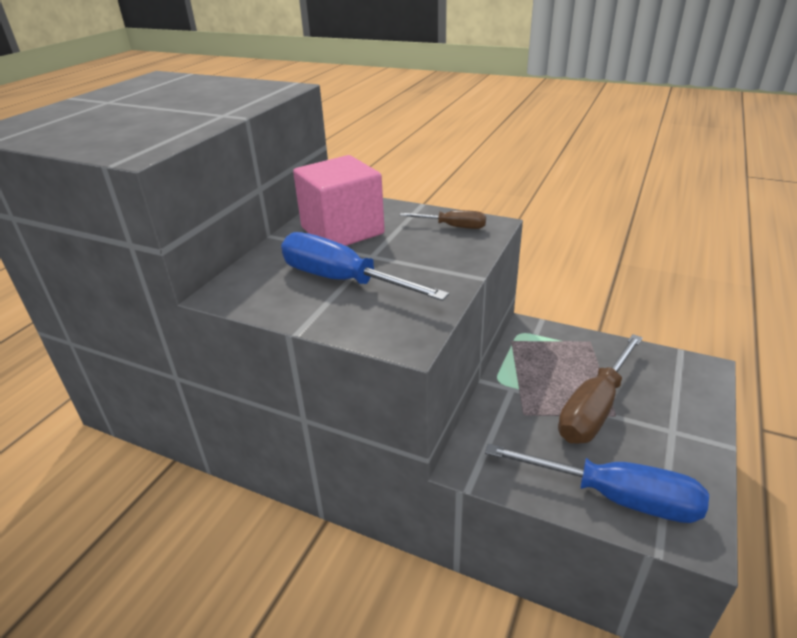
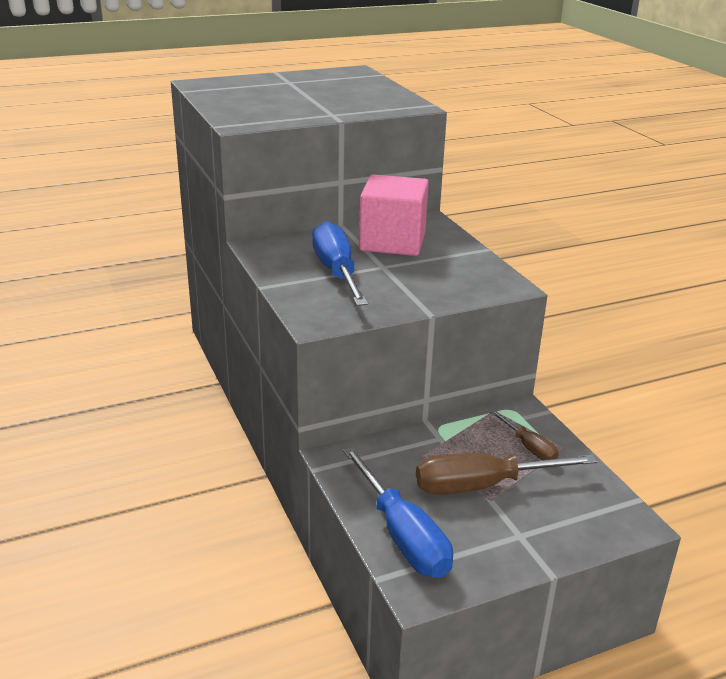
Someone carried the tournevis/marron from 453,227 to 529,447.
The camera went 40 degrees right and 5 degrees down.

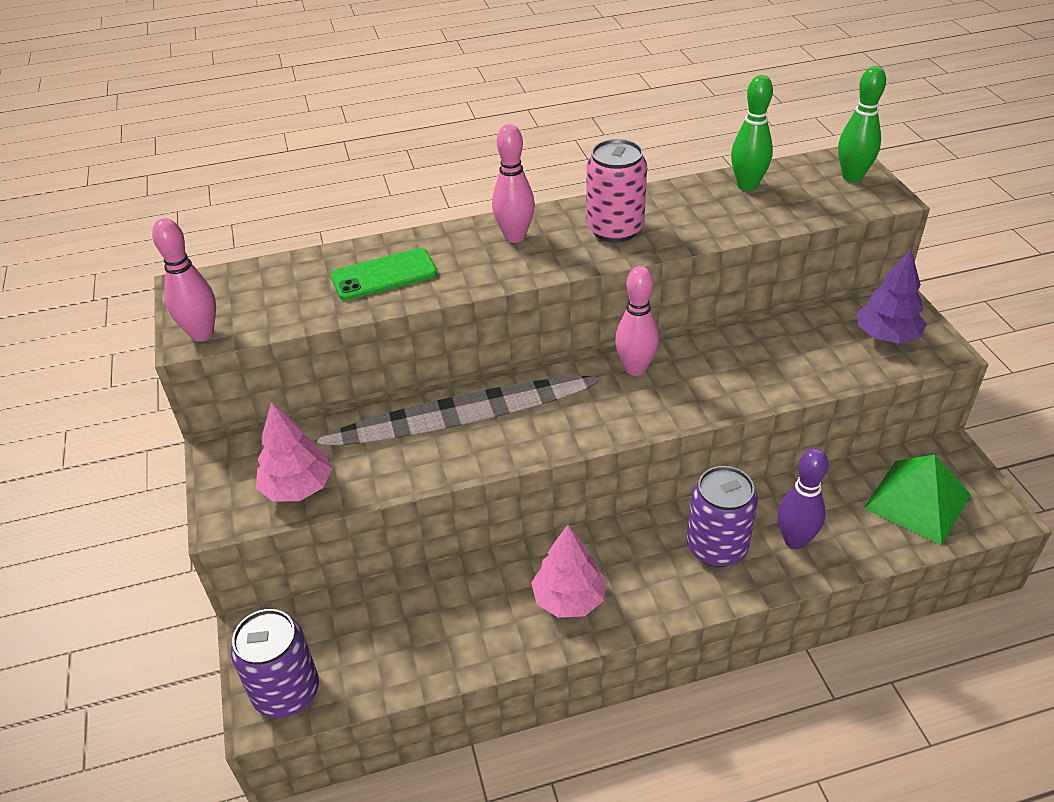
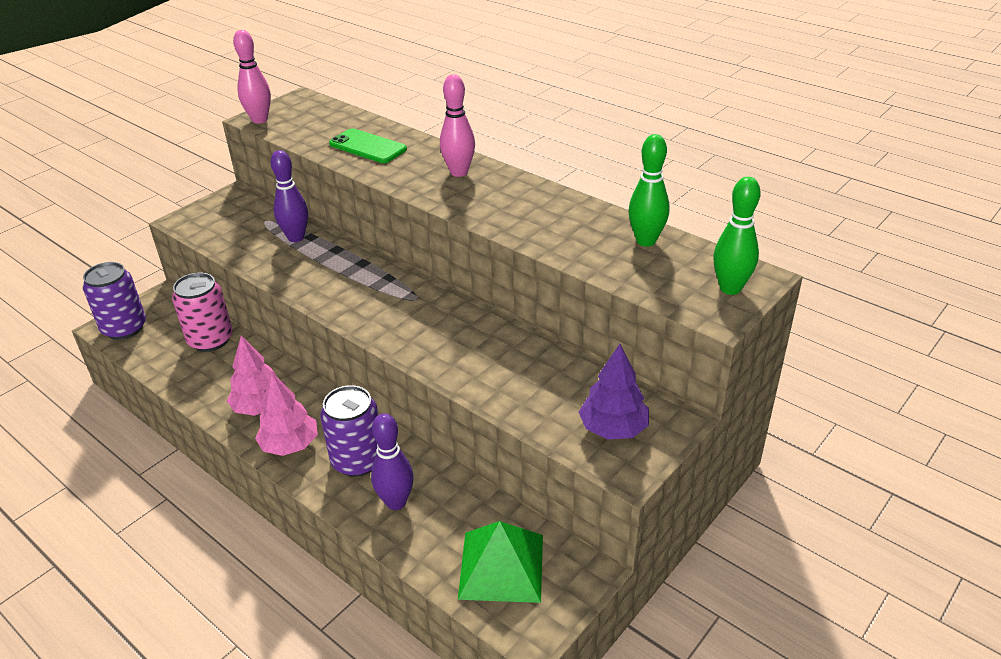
Someone carried the canette/rose from 615,229 to 210,340.
Someone carried the arbre/rose from 297,488 to 290,445.
Someone put down the quille/violet at 296,237.
Someone took away the quille/rose at 635,368.
The camera went 55 degrees right and 5 degrees down.

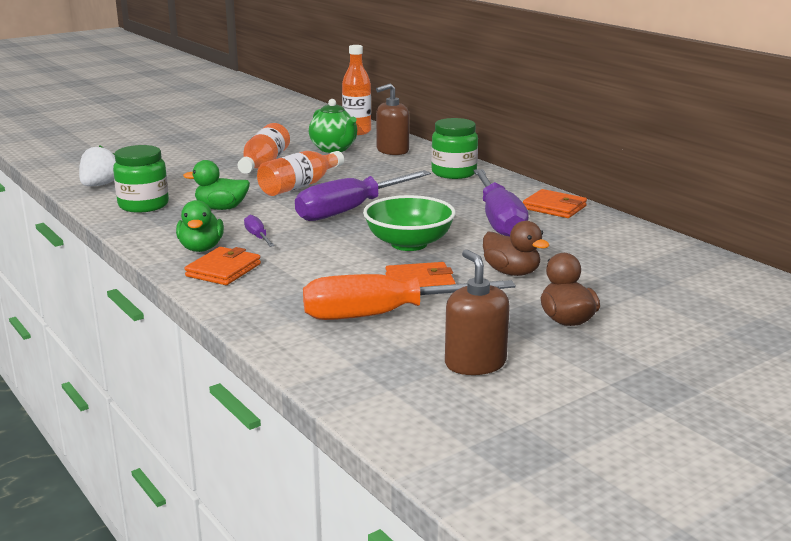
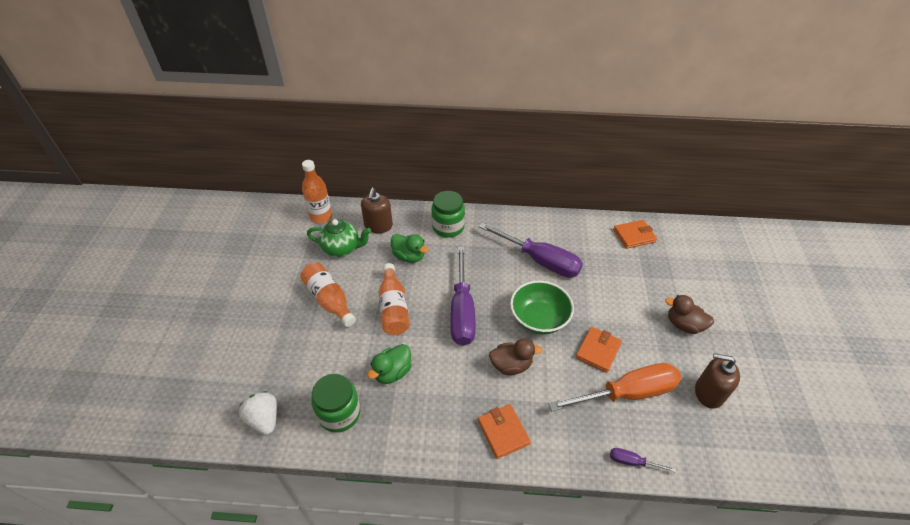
Someone carried the canard/vert from 201,248 to 409,256.
Someone carried the canard/marron from 511,272 to 511,365.
Someone rotated the tournevis/orange at 383,315 by 135 degrees counterclockwise.
Someone carried the tournevis/violet from 258,237 to 632,462.
Someone carried the portefeuille/orange from 554,207 to 634,236.
The camera went 50 degrees left and 25 degrees up.

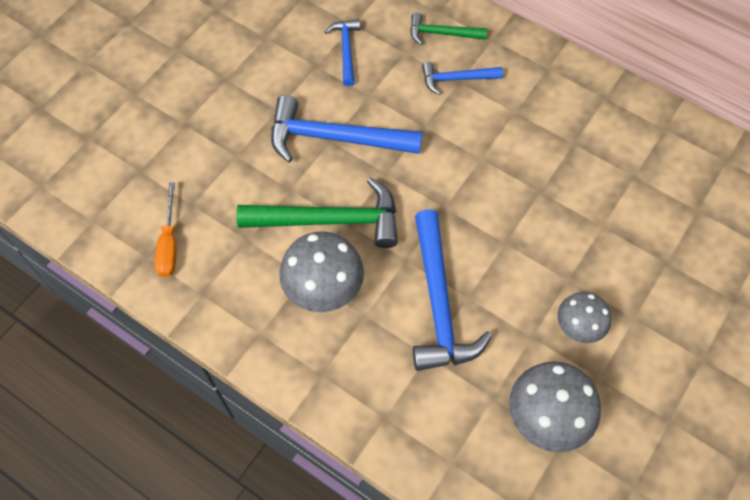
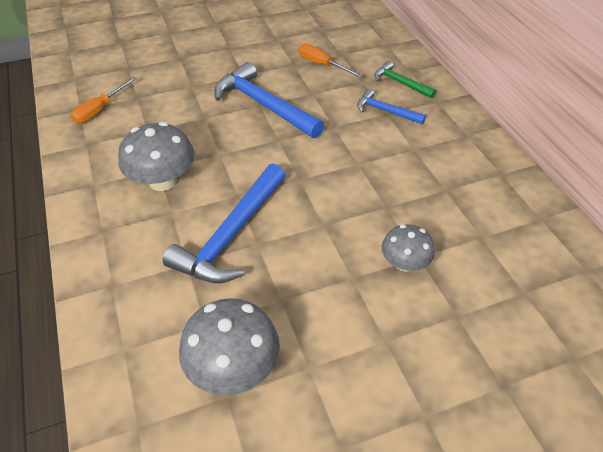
Someone swapped the marteau/bleu at 346,50 for the tournevis/orange at 322,65.
Someone carried the champignon/gris from 579,326 to 404,263.
Someone took away the marteau/vert at 330,220.
The camera went 35 degrees right and 15 degrees down.

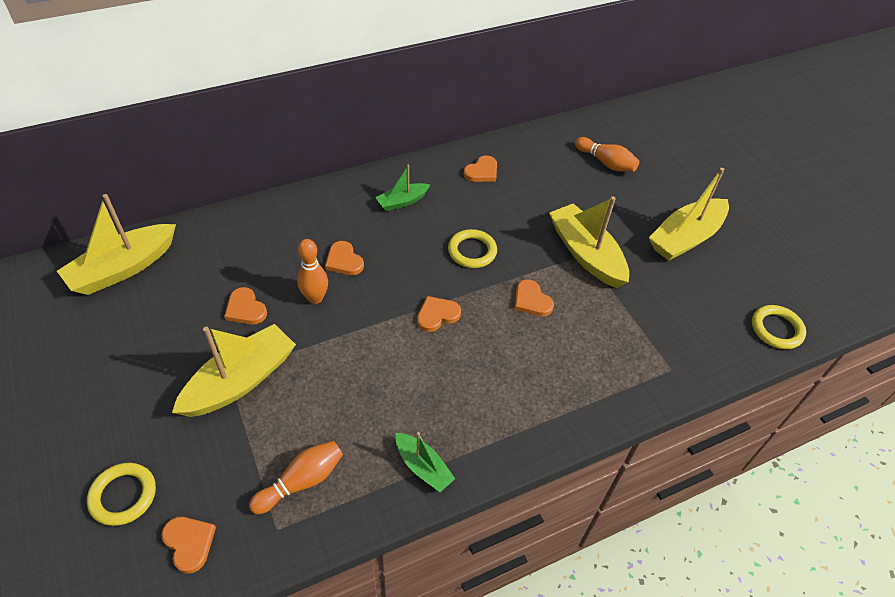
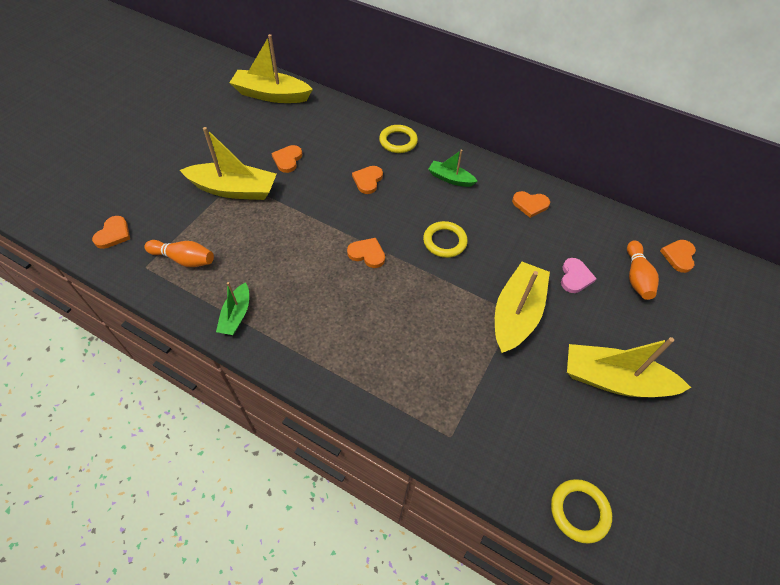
Someone carried the anneau/jaune from 123,495 to 398,141.
Someone put down the cœur/rose at 575,277.
Someone carried the cœur/orange from 531,300 to 678,256.
Someone took away the quille/orange at 315,298.
The camera went 55 degrees right and 5 degrees up.

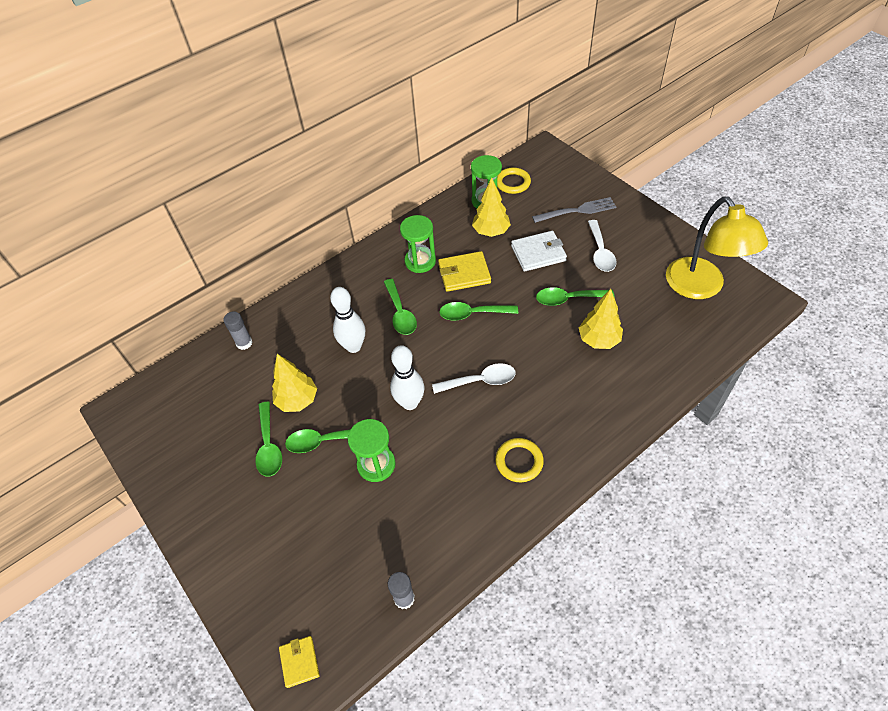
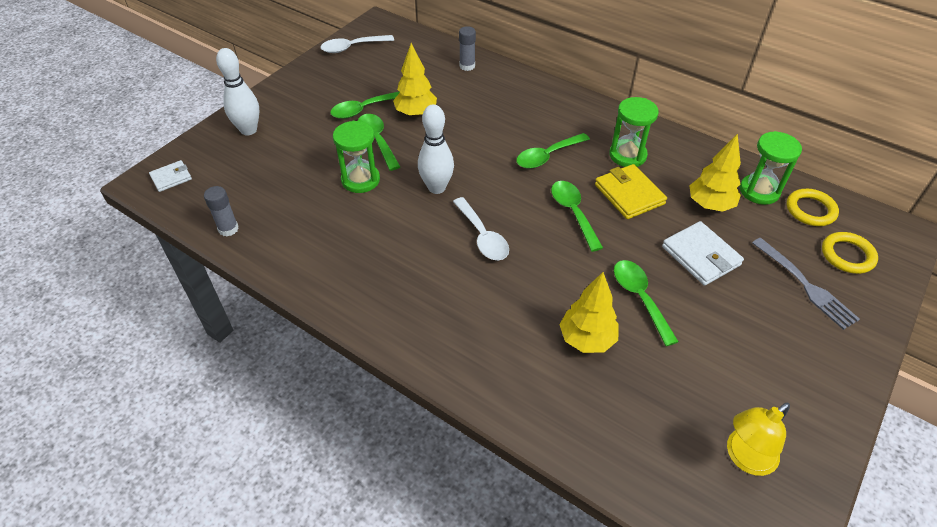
Someone repainted the portefeuille/jaune at 299,662, which became the portefeuille/blanc at 171,178.
Someone carried the quille/blanc from 353,346 to 248,130.
Someone carried the cuillère/blanc from 600,252 to 352,47.
Someone scaled the lampe/jaune at 701,287 by 0.57.
Someone carried the anneau/jaune from 519,461 to 847,255.
The camera went 70 degrees right and 5 degrees down.

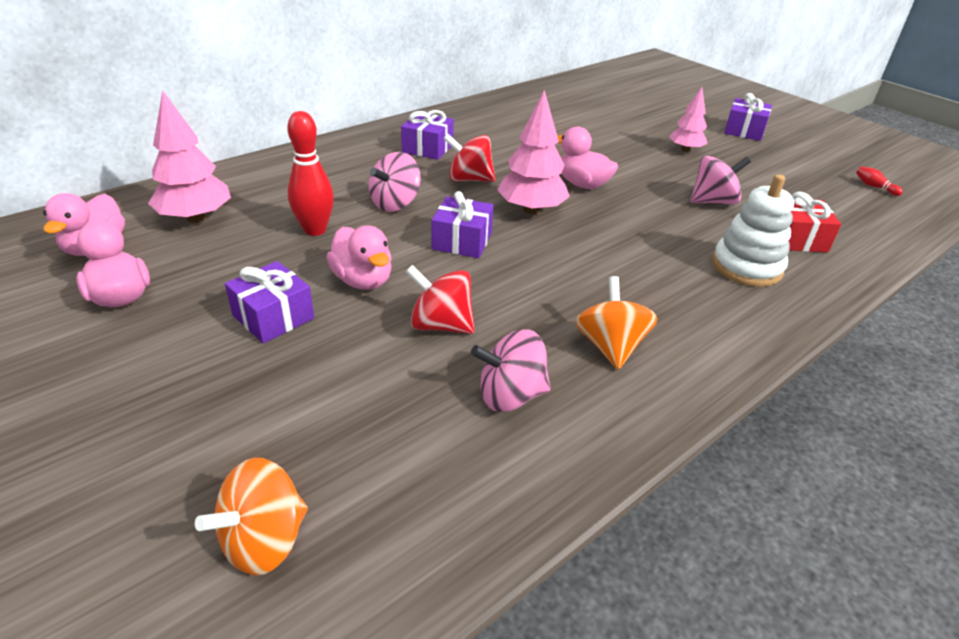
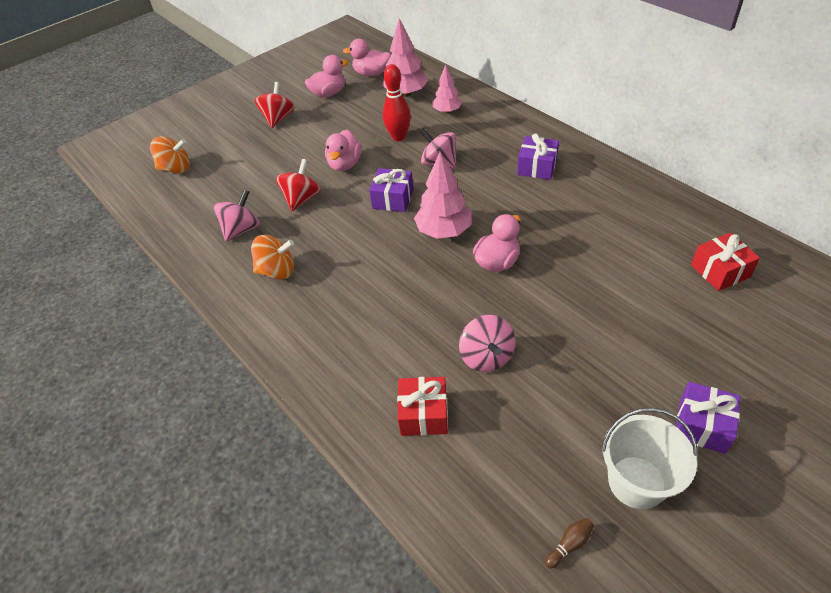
Someone rotated the toupie/orange at 264,540 by 135 degrees clockwise.
Someone rotated the toupie/rose at 510,395 by 45 degrees clockwise.
Someone carried the toupie/rouge from 469,179 to 278,118.
Someone rotated the canard/rose at 363,280 by 45 degrees counterclockwise.
Someone carried the arbre/rose from 685,150 to 447,111.
Someone repainted the quille/rouge at 874,187, which became the quille/marron at 569,545.
Someone put down the seau/blanc at 636,482.
Someone put down the cadeau/rouge at 720,271.
Someone took away the cadeau/violet at 273,317.
Someone took away the jouet à empiler/blanc at 746,267.
The camera went 95 degrees right and 10 degrees up.

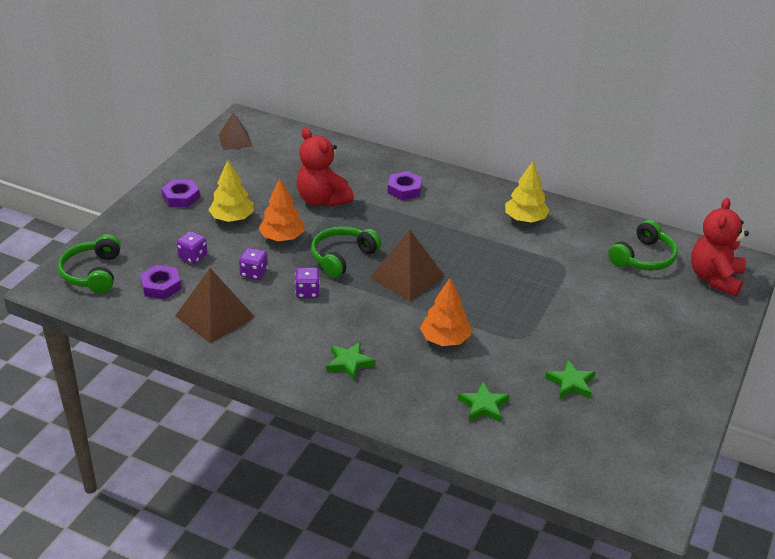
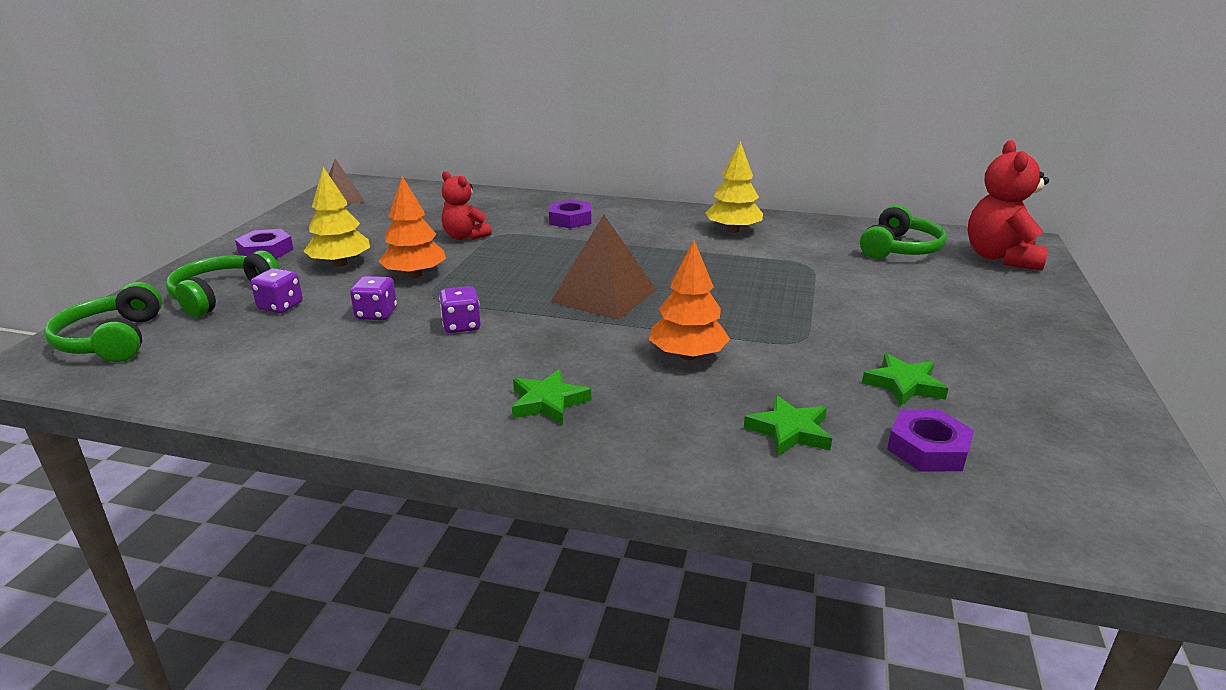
Someone carried the casque audio/vert from 342,257 to 222,295.
Someone scaled the ours en peluche/rouge at 322,200 by 0.63.
Someone carried the écrou/violet from 161,286 to 928,448.
Someone took away the pyramide/marron at 215,316.
The camera went 10 degrees left and 10 degrees down.

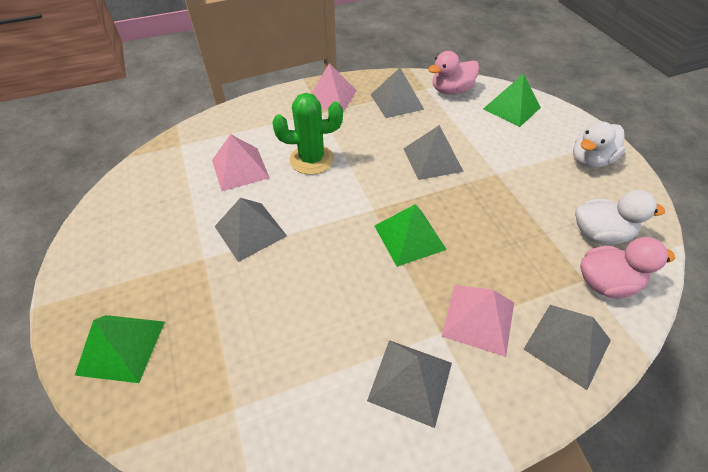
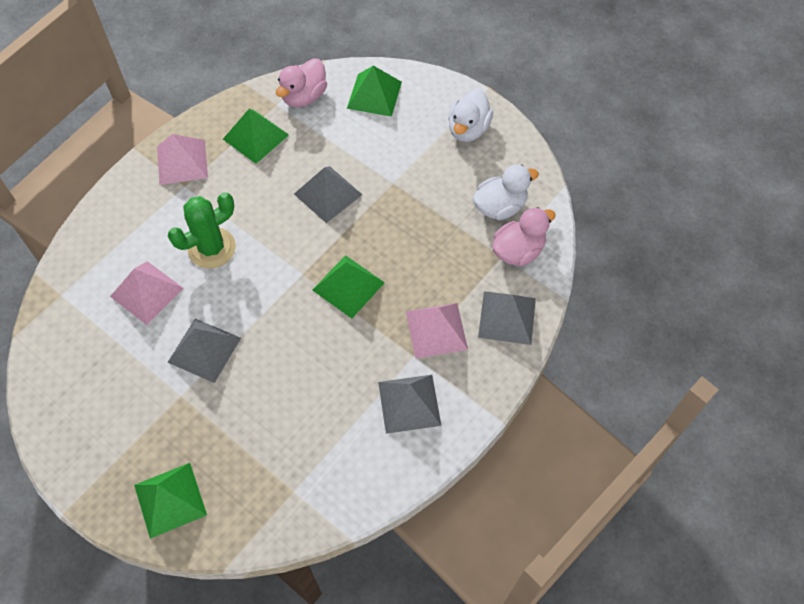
Someone repainted the pyramide/gris at 396,101, which became the pyramide/vert at 255,137.
The camera went 30 degrees left and 10 degrees up.

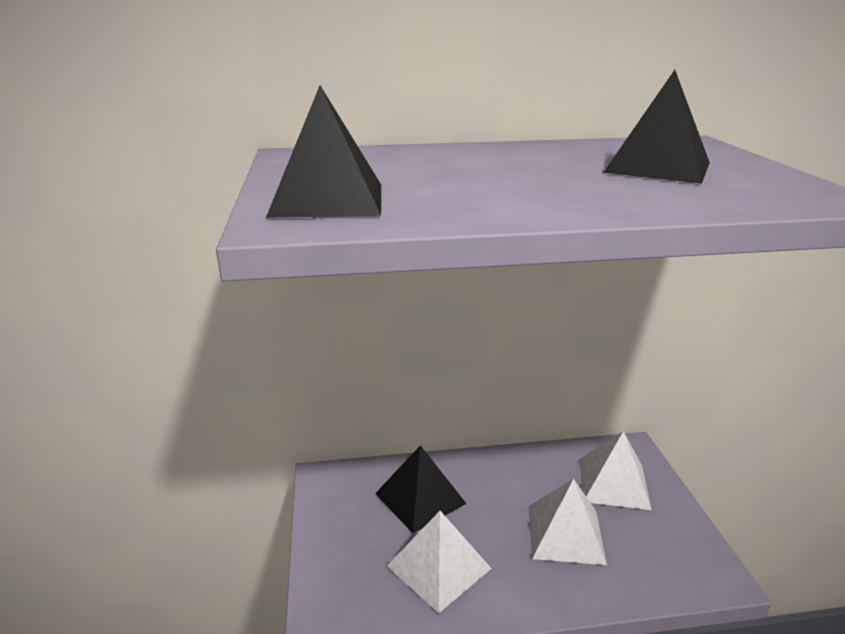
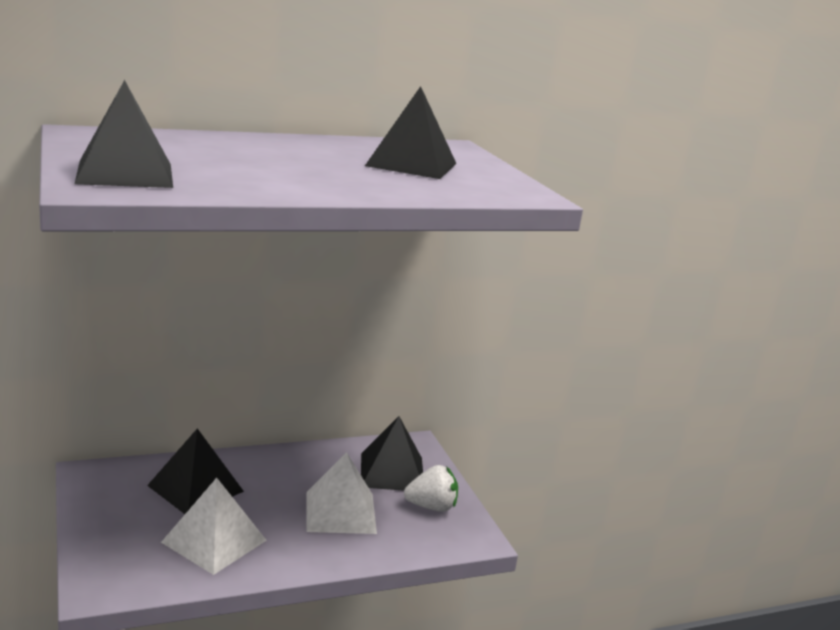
Someone repainted the pyramide/blanc at 613,483, which became the pyramide/noir at 392,472.
Someone put down the fraise/blanc at 431,507.
The camera went 15 degrees left and 5 degrees down.

